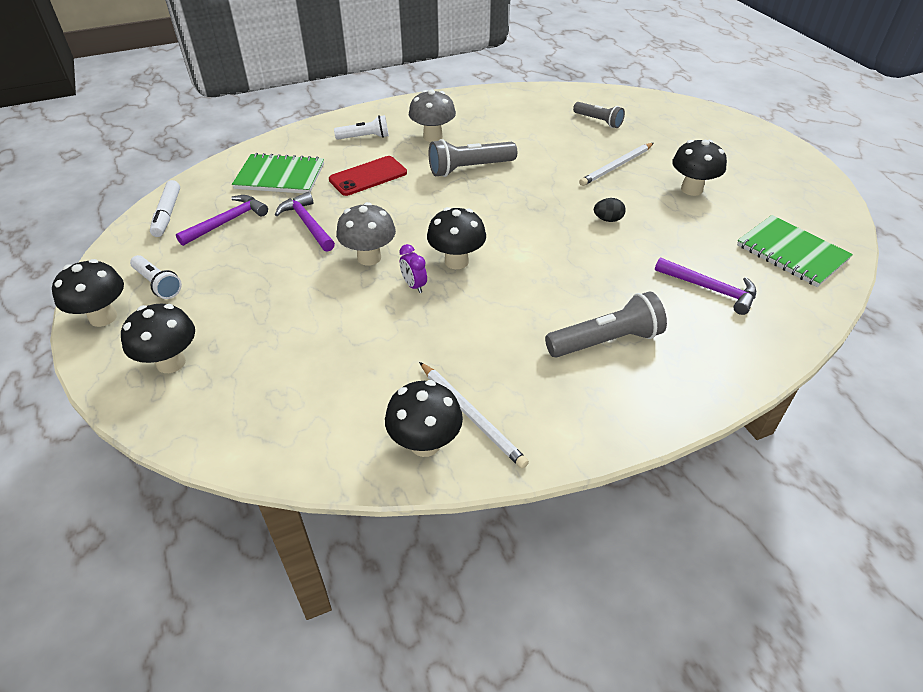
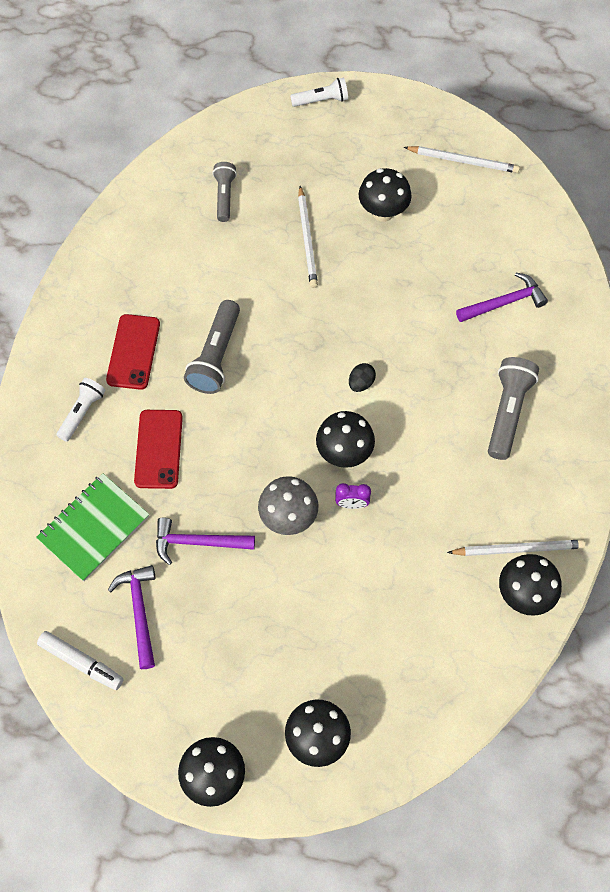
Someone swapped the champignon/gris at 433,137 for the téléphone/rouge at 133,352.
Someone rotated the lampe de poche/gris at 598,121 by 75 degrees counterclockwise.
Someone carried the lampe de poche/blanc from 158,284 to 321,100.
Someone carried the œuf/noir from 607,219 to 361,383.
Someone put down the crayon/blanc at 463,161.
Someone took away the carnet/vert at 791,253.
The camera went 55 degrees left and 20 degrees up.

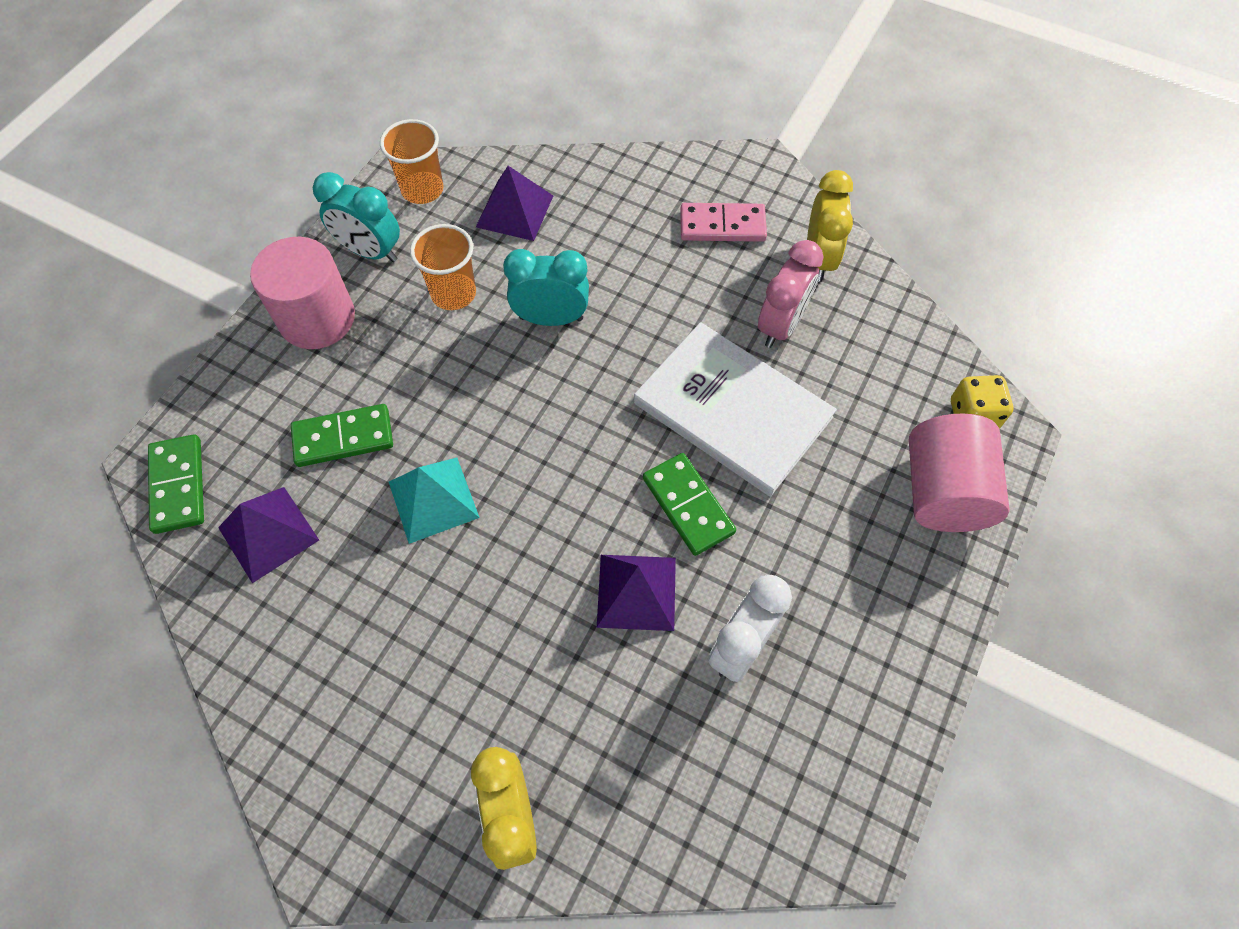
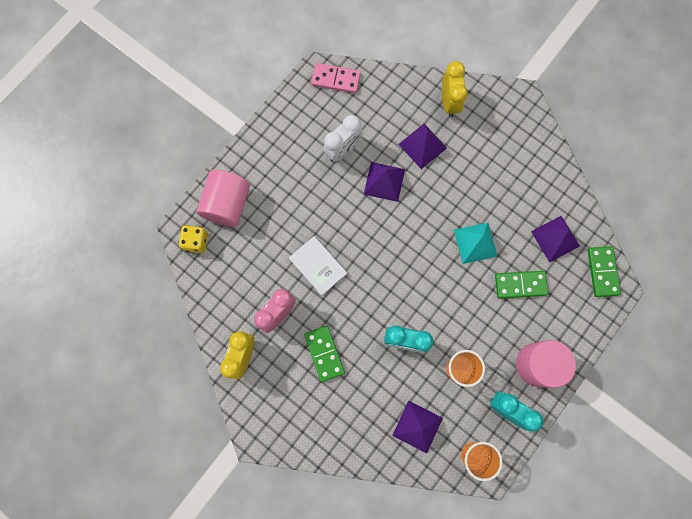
Someone scaled the livre/blanc at 732,410 by 0.58.
Someone carried the domino/vert from 688,505 to 324,353.
Someone carried the domino/rose from 722,225 to 335,79.
Someone put down the pyramide/violet at 422,146.
The camera went 170 degrees left and 15 degrees up.

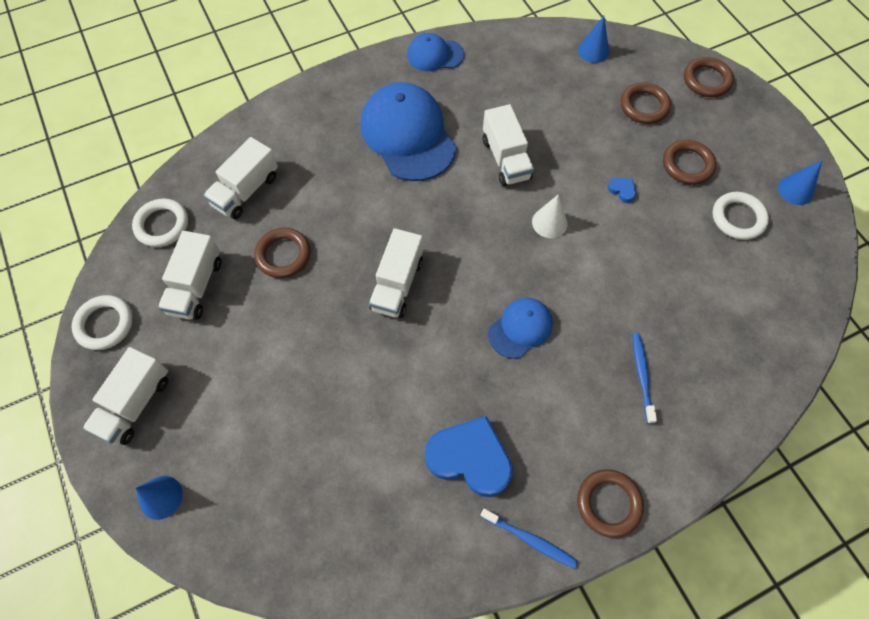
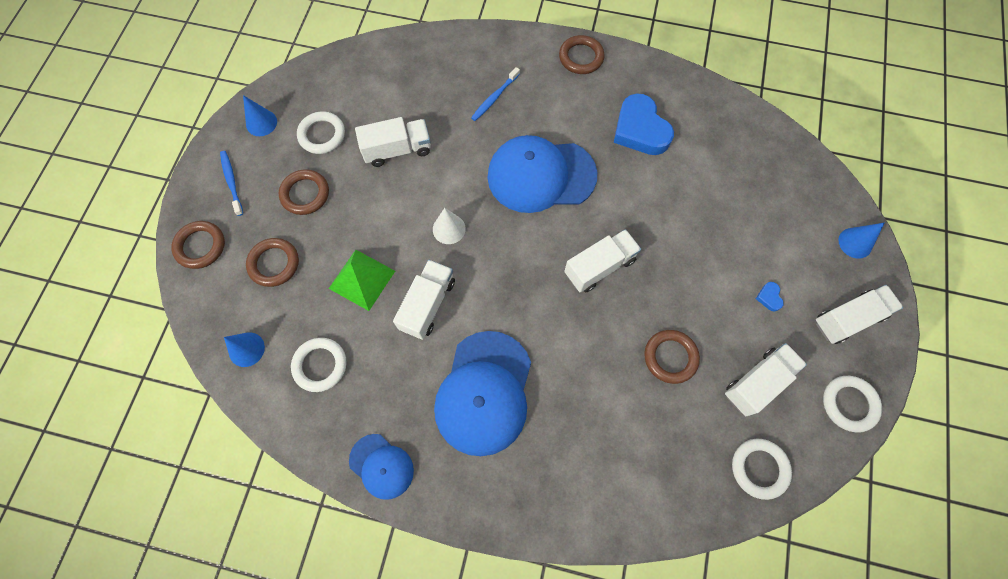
Someone carried the brosse à dents/bleu from 530,539 to 232,182.
Someone put down the anneau/blanc at 320,365.
Someone put down the pyramide/vert at 362,279.
Someone carried the camion/blanc from 246,191 to 397,150.
Someone scaled the casquette/bleu at 520,328 by 1.87.
Someone carried the cœur/bleu from 622,190 to 769,297.
The camera went 140 degrees left and 5 degrees up.

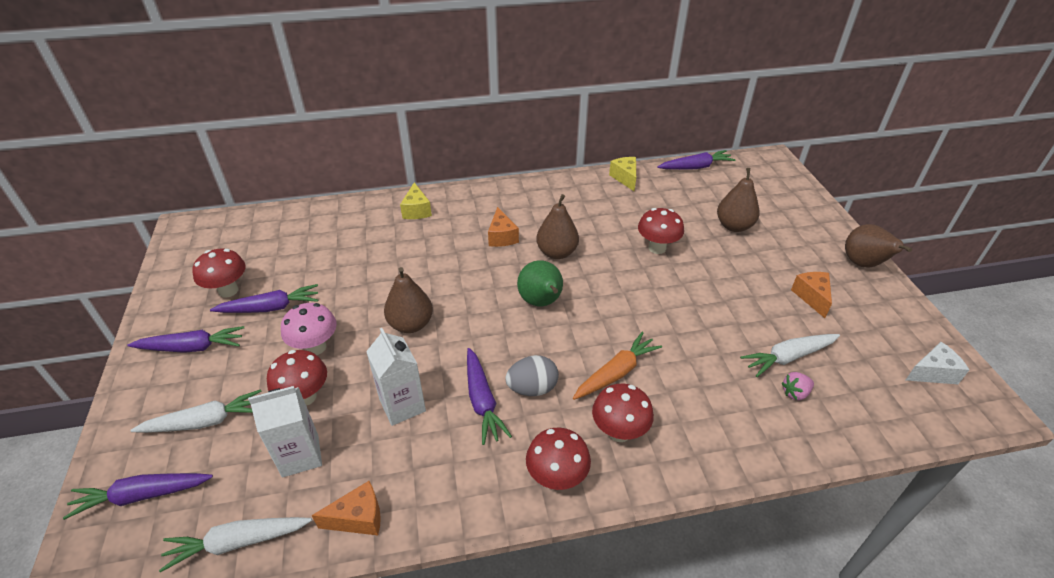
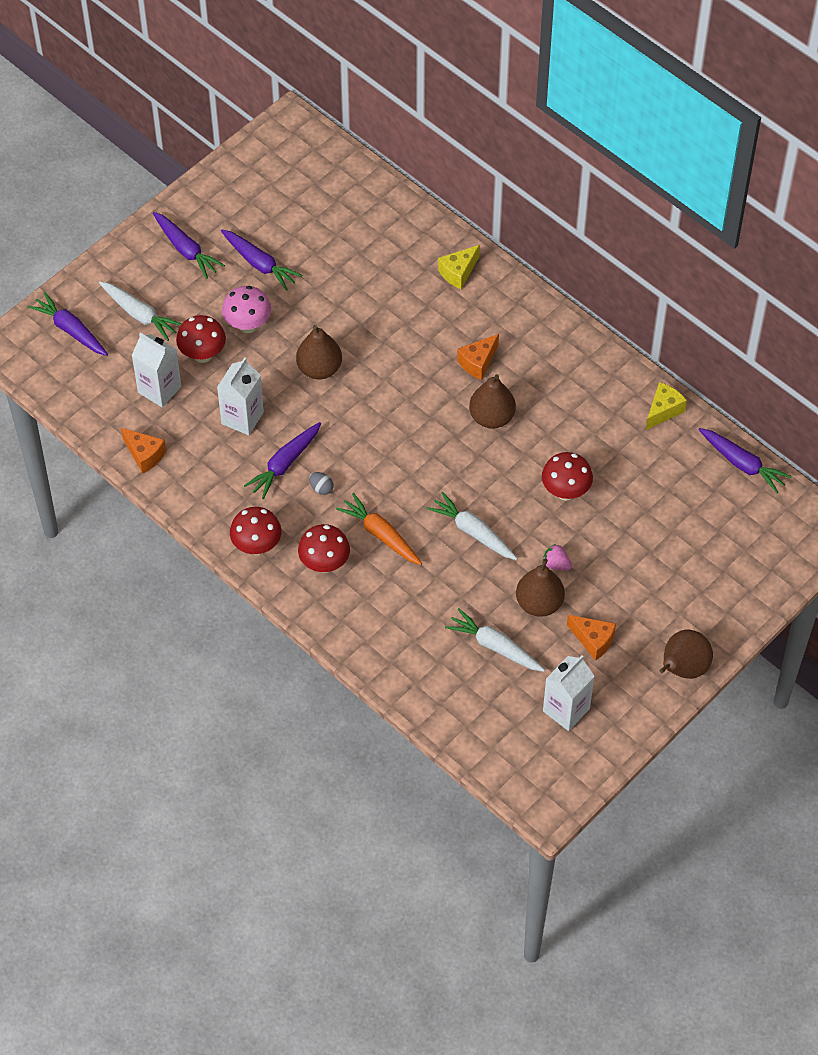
Someone scaled the œuf/gris at 532,388 by 0.56.
Someone rotated the carotte/orange at 616,373 by 150 degrees counterclockwise.
Someone carried the carotte/blanc from 237,542 to 473,532.
Someone carried the poire/marron from 734,226 to 539,603.
Someone carried the fraise/rose from 795,393 to 556,564.
Someone put down the brique de lait/blanc at 566,710.
Someone rotated the fromage/orange at 812,297 by 75 degrees clockwise.
Someone took away the champignon/rouge at 228,290.
Someone took away the poire/vert at 541,302.
Someone took away the fromage/blanc at 932,373.
The camera went 55 degrees right and 15 degrees up.

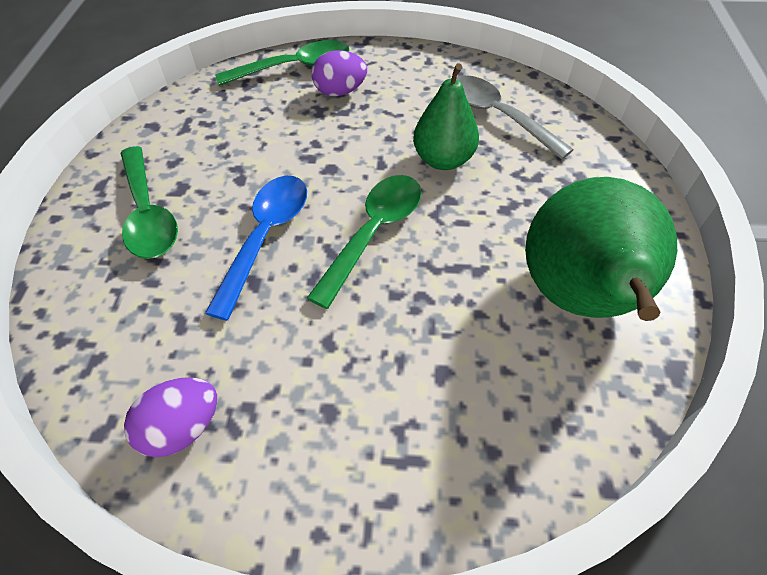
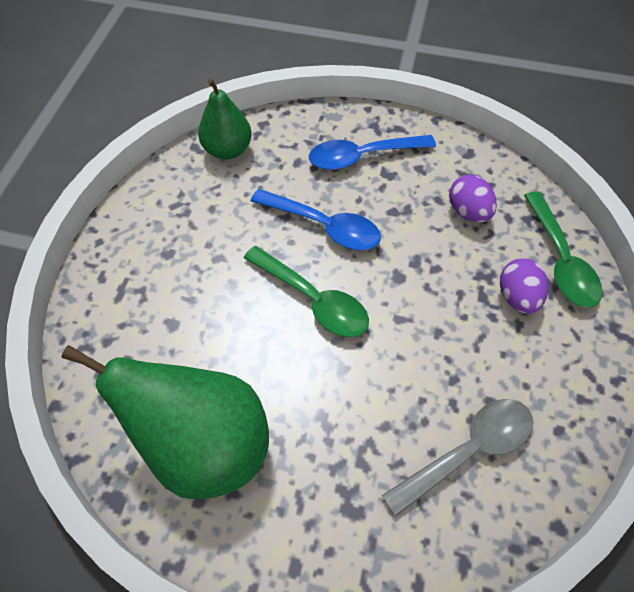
Someone carried the poire/vert from 443,160 to 228,150.
Someone repainted the cuillère/vert at 148,214, which became the cuillère/bleu at 362,157.
Someone carried the œuf/violet from 182,428 to 468,212.
The camera went 100 degrees right and 5 degrees up.

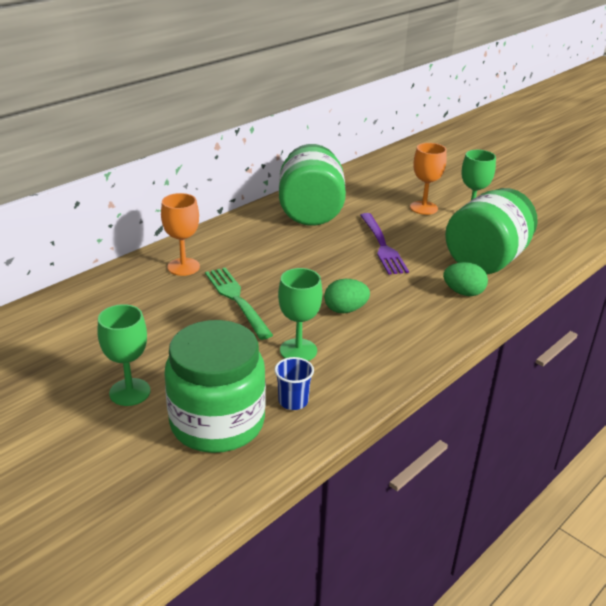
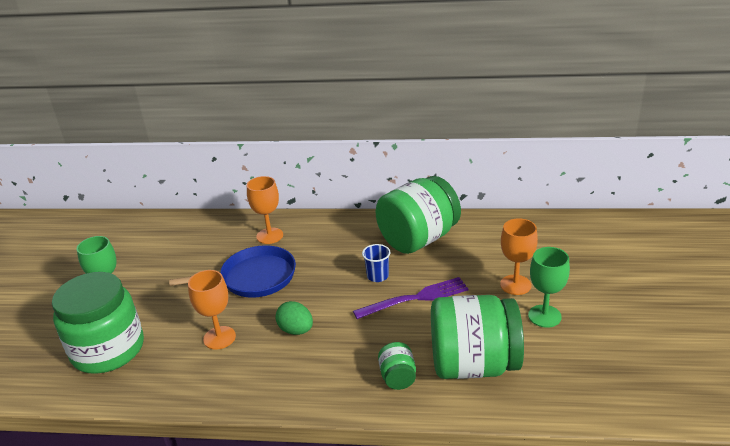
Someone swapped the fourchette/vert at 236,299 for the poêle/bleu at 254,278.
Someone repainted the verre à pied/vert at 298,350, which became the verre à pied/orange at 219,338.
Someone rotated the fourchette/violet at 382,246 by 150 degrees counterclockwise.
Someone carried the gobelet/bleu from 293,401 to 377,276.
Someone swapped the œuf/vert at 463,292 for the bocal/vert at 398,377.
The camera went 55 degrees right and 0 degrees up.

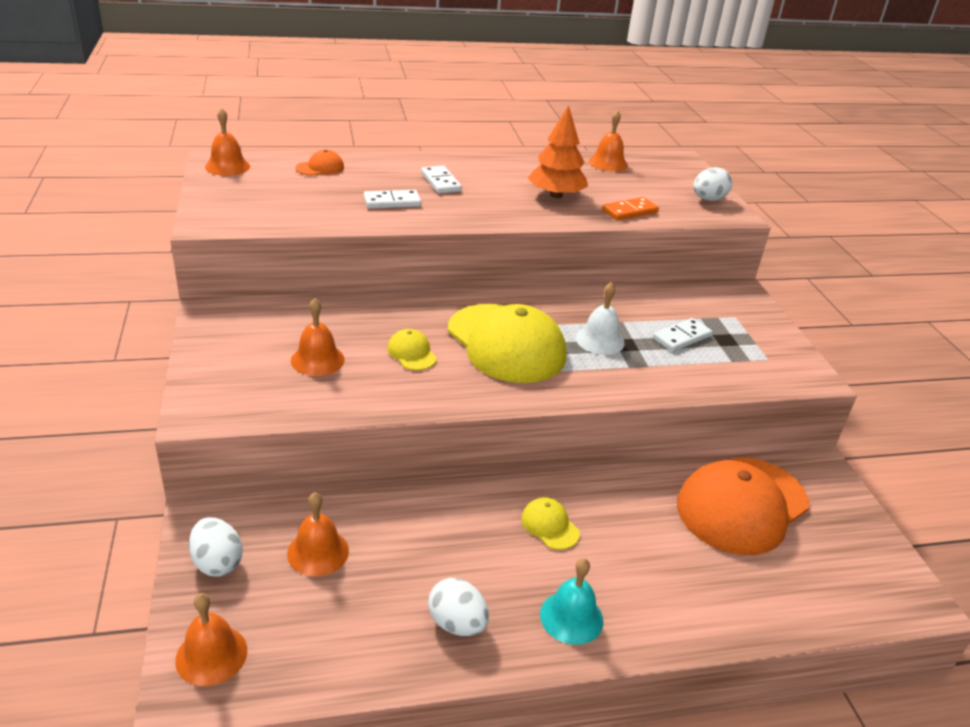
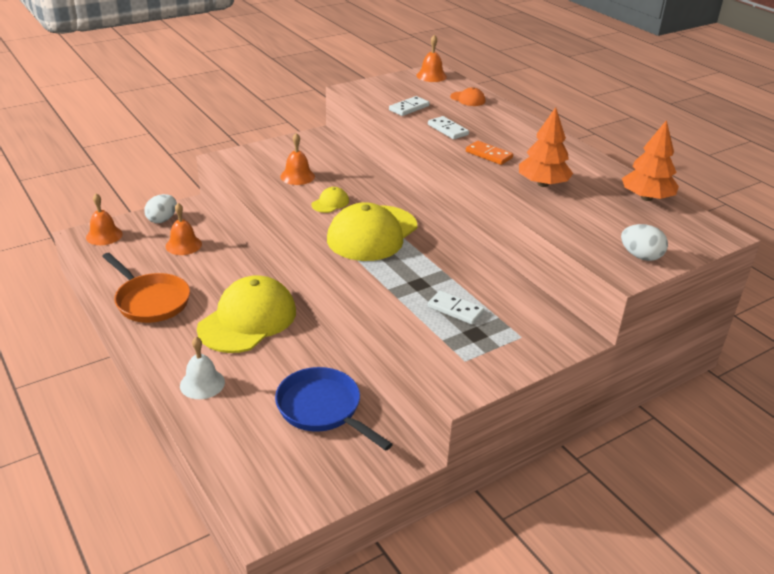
Someone swapped the œuf/blanc at 457,623 for the poêle/orange at 150,301.
Someone carried the cloche/blanc from 600,340 to 202,383.
Someone scaled the casquette/jaune at 550,525 by 2.37.
Someone swapped the casquette/orange at 742,505 for the poêle/bleu at 323,409.
Someone carried the domino/blanc from 440,182 to 409,108.
Someone carried the domino/orange from 630,211 to 488,155.
Someone swapped the cloche/orange at 608,163 for the arbre/orange at 646,198.
Someone took away the cloche/turquoise at 571,617.
The camera went 70 degrees right and 0 degrees up.

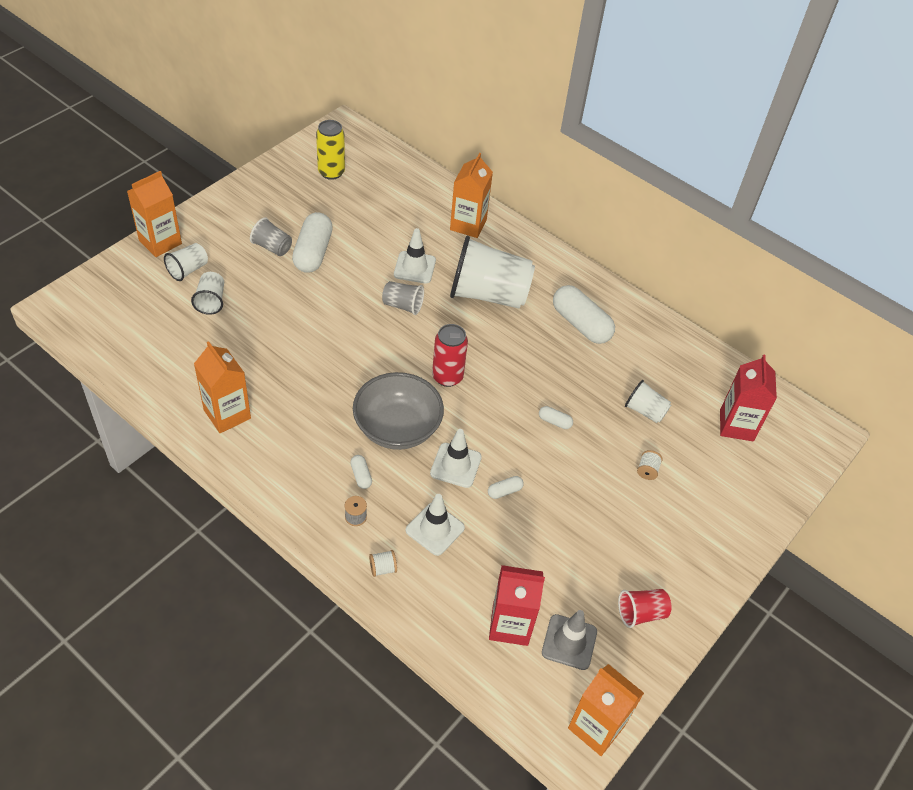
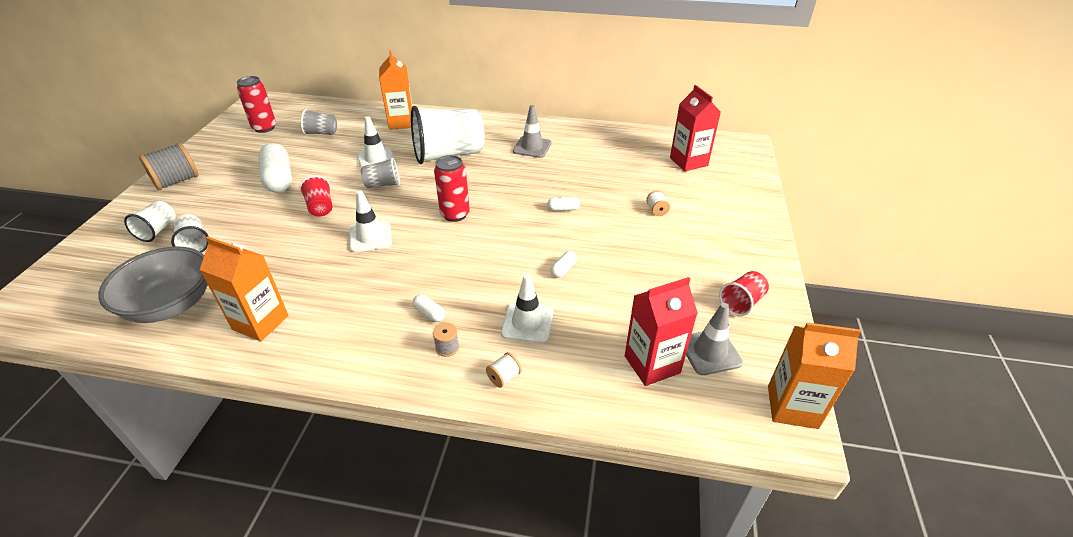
Someone carried the bol/gris from 397,428 to 171,305.
Someone put down the bobine/gris at 177,181.
Someone repainted the canette/jaune at 331,172, which became the canette/rouge at 264,128.
Someone put down the gobelet/rouge at 320,207.
Someone carried the gobelet/gris from 272,247 to 321,133.
Someone carried the cône de chantier/blanc from 455,465 to 370,237.
Someone swapped the gélule/blanc at 581,324 for the cône de chantier/gris at 532,147.
Someone took away the brique de lait/orange at 160,242.
Someone took away the gobelet/blanc at 645,411.
The camera went 25 degrees left and 10 degrees down.

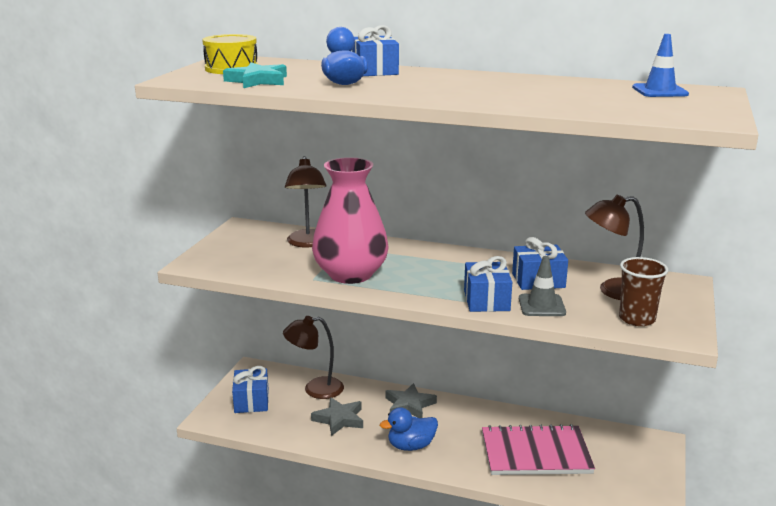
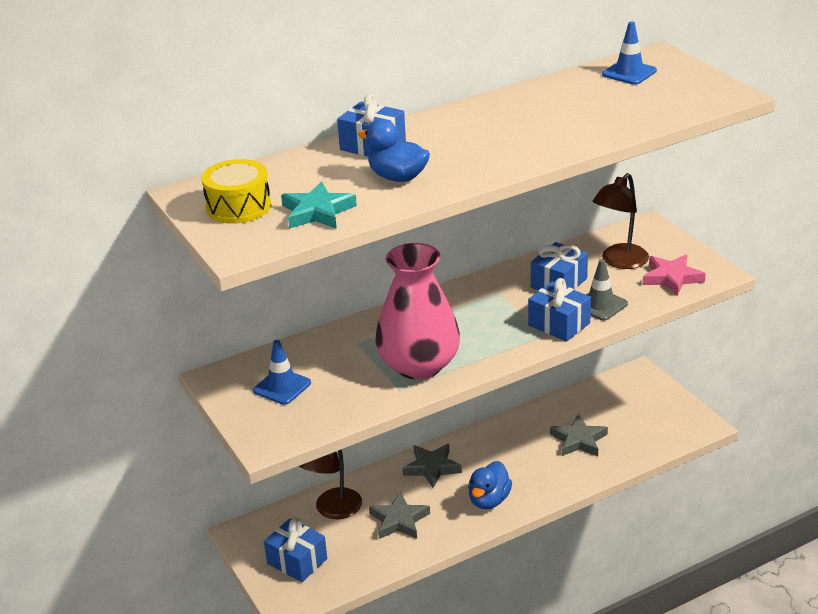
Someone put down the cône de chantier/bleu at 282,387.
Someone swapped the carnet/rose at 535,453 for the étoile/gris at 579,440.
Someone swapped the gobelet/marron at 637,319 for the étoile/rose at 672,278.
Someone took away the lampe/marron at 308,243.
The camera went 45 degrees left and 10 degrees up.

